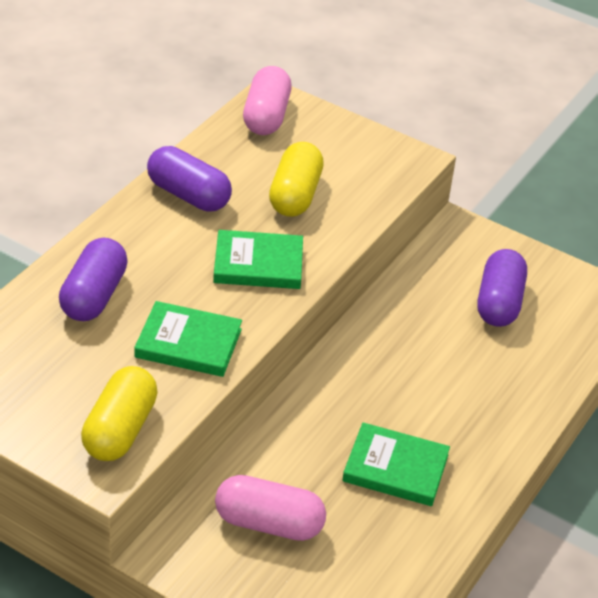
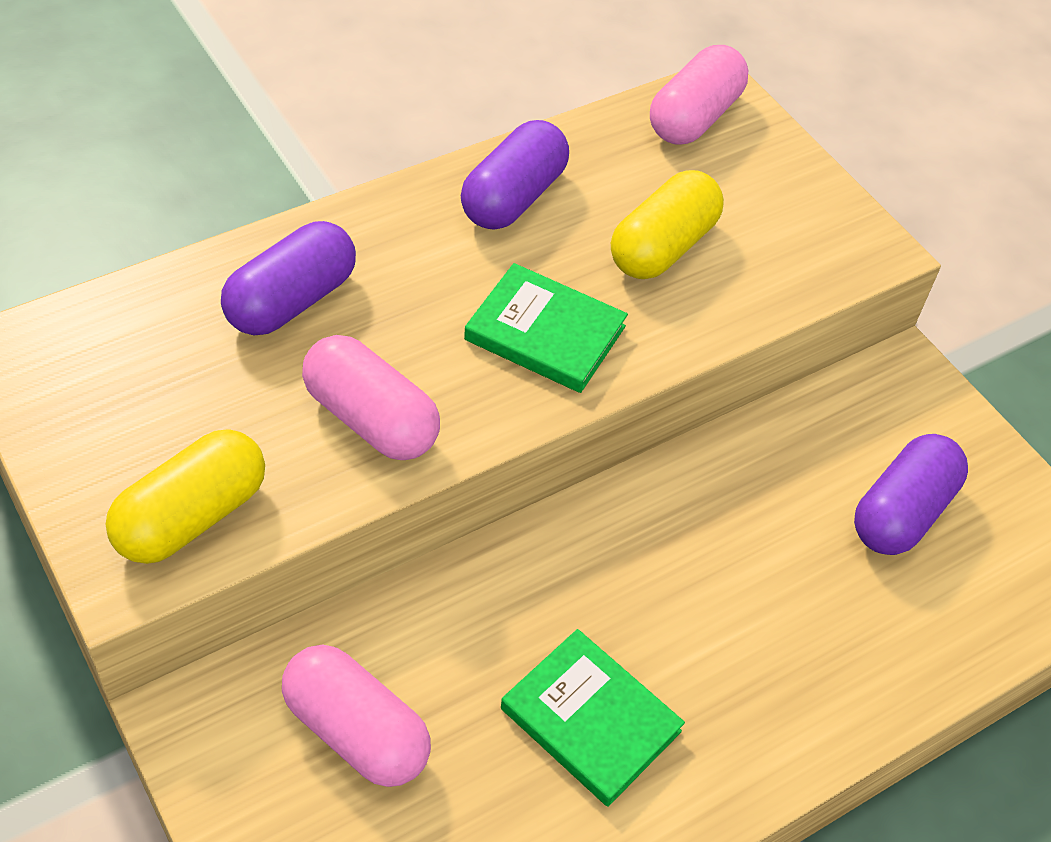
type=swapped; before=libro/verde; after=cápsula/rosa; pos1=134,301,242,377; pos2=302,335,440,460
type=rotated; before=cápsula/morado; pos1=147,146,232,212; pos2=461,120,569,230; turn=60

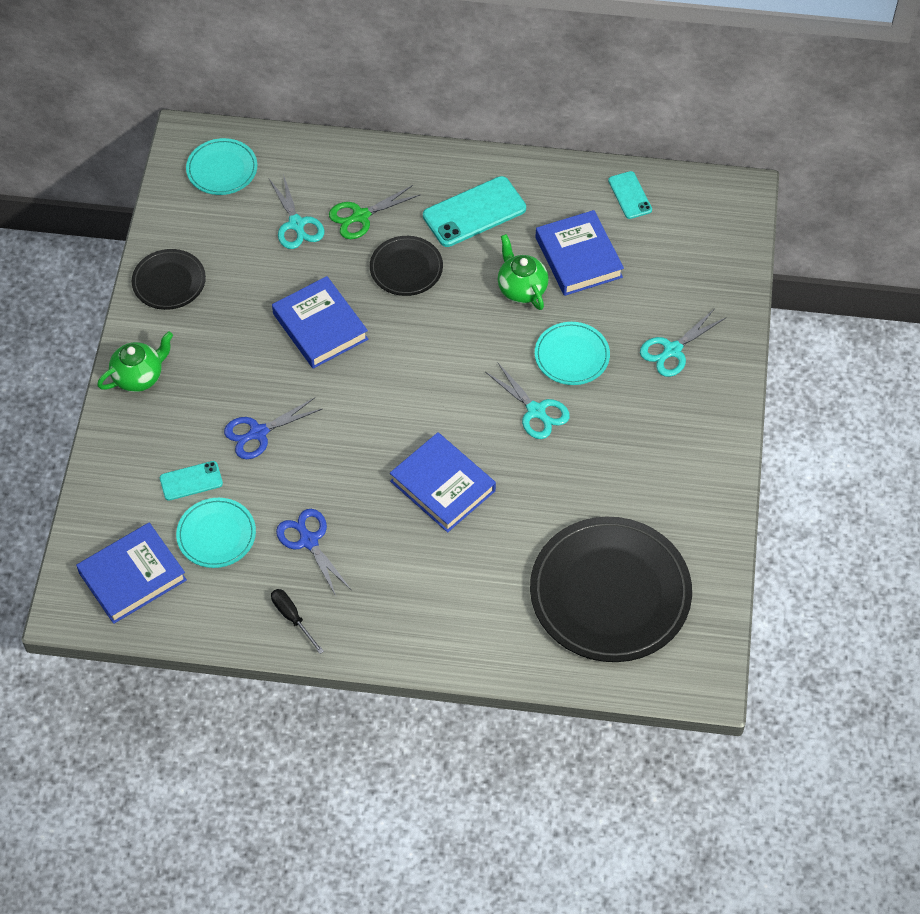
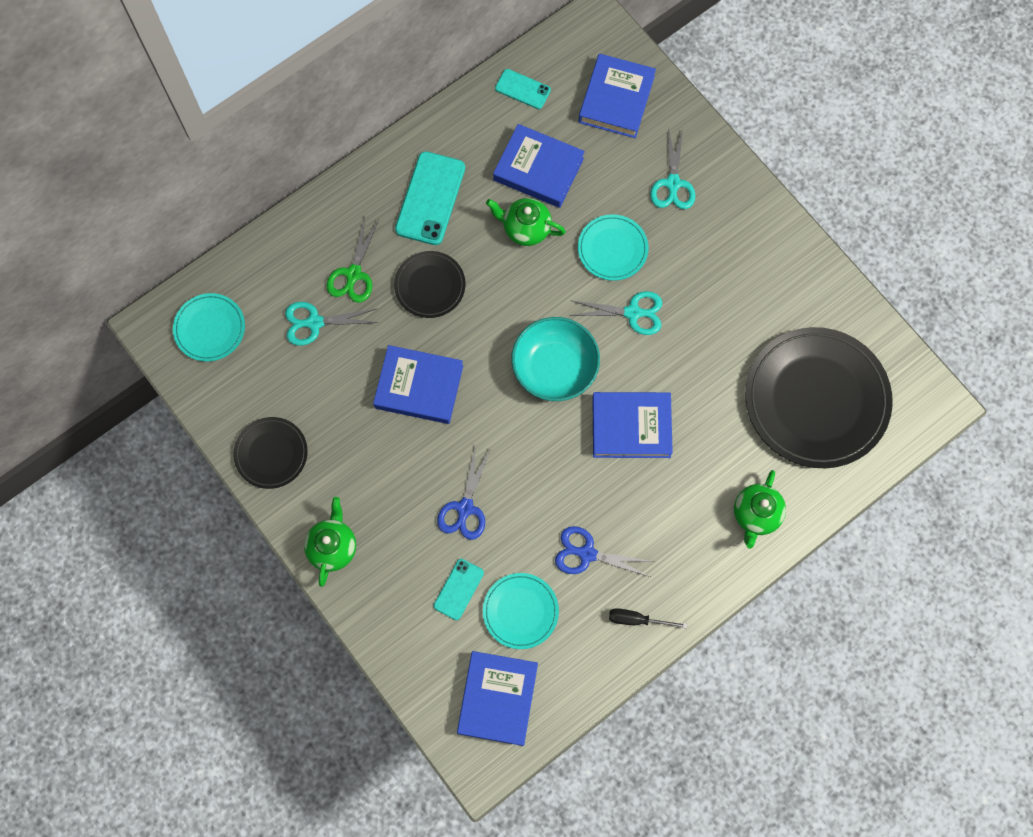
type=rotated; before=tijeras/turquesa; pos1=269,174,325,249; pos2=285,302,379,346; turn=150
type=new; after=cuenco/turquesa; pos2=511,317,600,401
type=new; after=libro/azul; pos2=578,54,656,138
type=new; after=tetera/verde; pos2=734,470,786,549

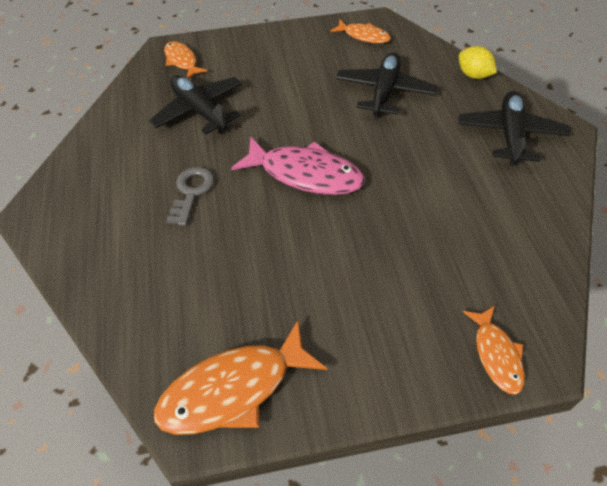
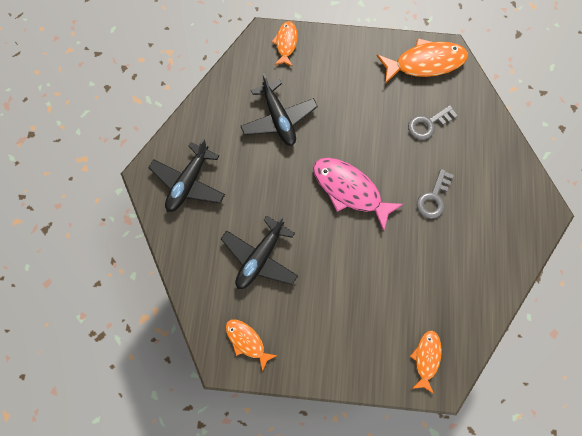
type=shifted; before=avión/negro; pos1=149,75,242,135; pos2=240,73,318,146
type=rotated; before=pez/naranja; pos1=164,41,208,79; pos2=410,331,442,394; turn=-150
type=gone; before=limón/amarillo; pos1=459,46,497,79
type=new; after=llave/gris; pos2=408,105,458,140

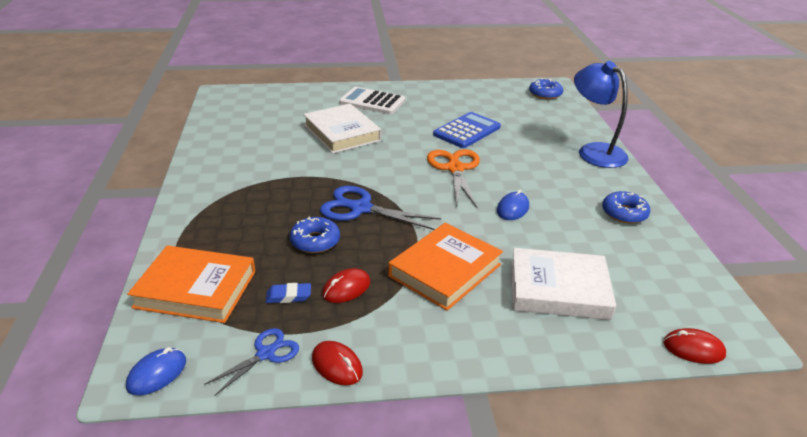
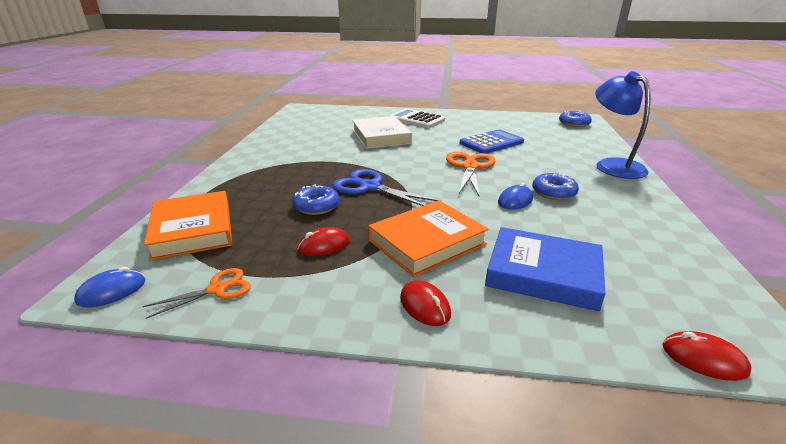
type=rotated; before=libro/naranja; pos1=127,246,255,323; pos2=144,191,232,261; turn=45
type=repainted; before=tijeras/azul; after=tijeras/naranja; pos1=204,328,299,396; pos2=143,268,251,319
type=gone; before=goma de borrar/azul; pos1=266,283,311,303
type=shifted; before=ratón/rojo; pos1=312,341,363,385; pos2=400,280,451,326
type=repainted; before=libro/blanco; after=libro/azul; pos1=511,248,616,320; pos2=485,227,605,311
type=shifted; before=rosquilla/azul; pos1=602,191,650,224; pos2=532,173,579,200

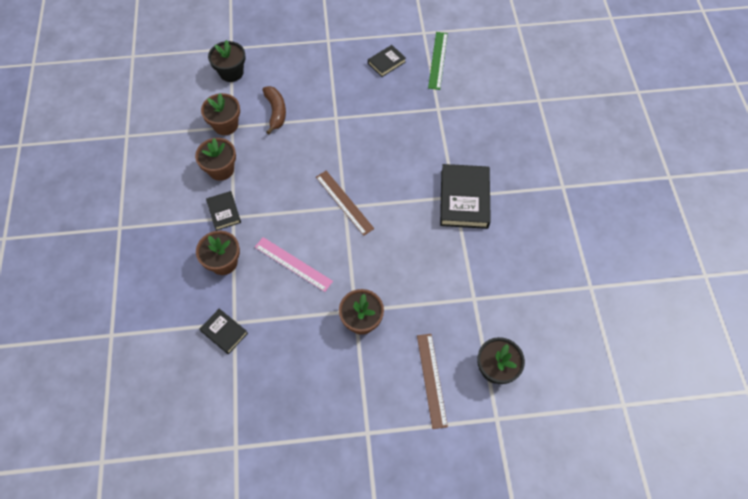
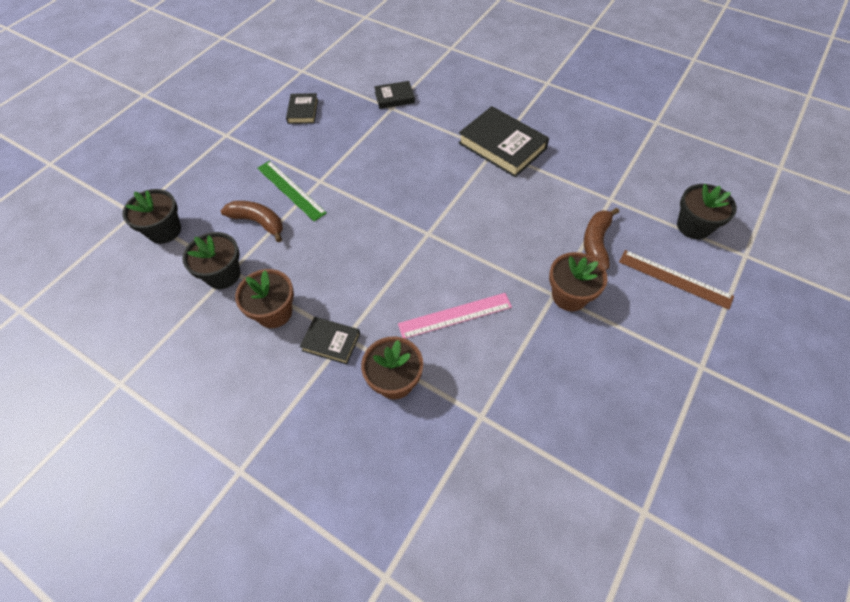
type=shifted; before=libro/negro; pos1=199,309,248,354; pos2=374,81,415,109
type=repainted; before=maceta/marrón; after=maceta/negro; pos1=201,93,240,135; pos2=182,232,240,289
type=gone; before=regla/marrón; pos1=316,171,375,236
type=shifted; before=regla/verde; pos1=428,32,448,90; pos2=257,161,327,221
type=new; after=plátano/marrón; pos2=584,208,619,270

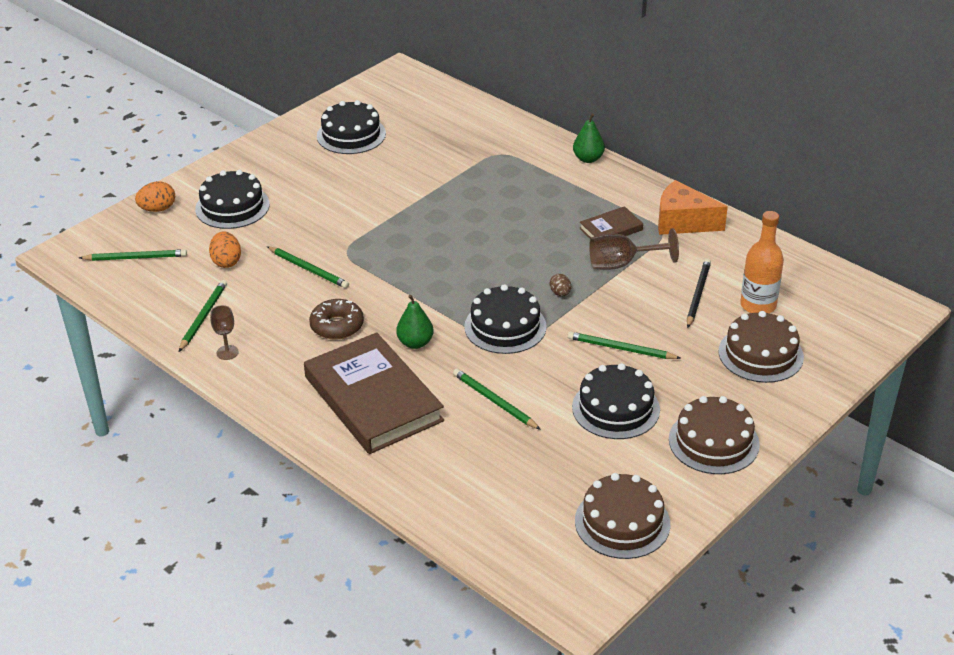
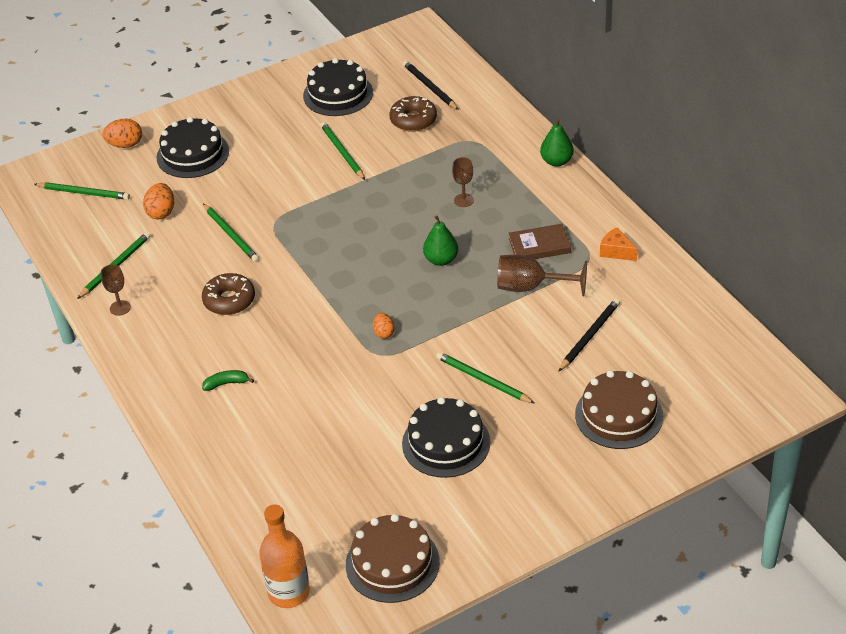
type=swapped; before=libro/marrón; after=plátano/verde; pos1=304,332,444,454; pos2=202,370,254,391
type=shifted; before=pera/verde; pos1=396,295,434,349; pos2=423,215,458,266
type=shifted; before=lápiz/verde; pos1=453,369,541,430; pos2=320,122,365,180
type=swapped; before=tarta/negro; after=huevo/naranja; pos1=464,284,547,354; pos2=373,313,395,339
type=gone; before=huevo/marrón; pos1=550,274,571,296
type=scaled; before=queso/naranja; pos1=658,180,728,235; pos2=600,227,638,261; scale=0.54
type=gone; before=tarta/marrón; pos1=669,396,760,474
type=shifted; before=botella/naranja; pos1=740,211,784,313; pos2=259,505,310,608
type=new; after=rosquilla/marrón; pos2=389,96,437,132
type=new; after=lápiz/negro; pos2=403,60,459,110
type=new; after=copa/marrón; pos2=452,157,474,207

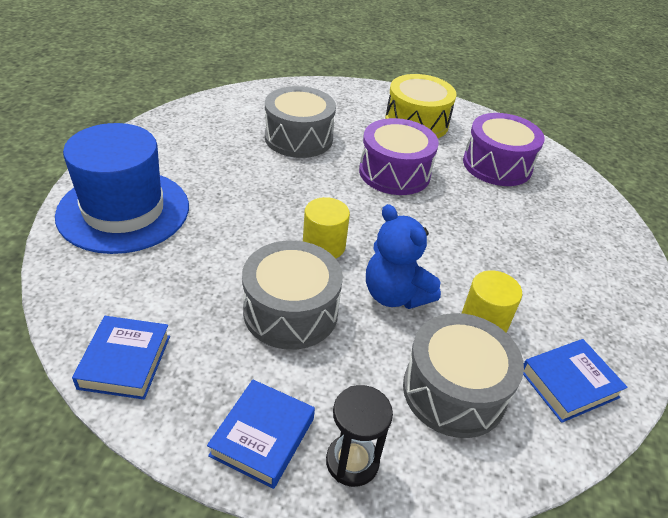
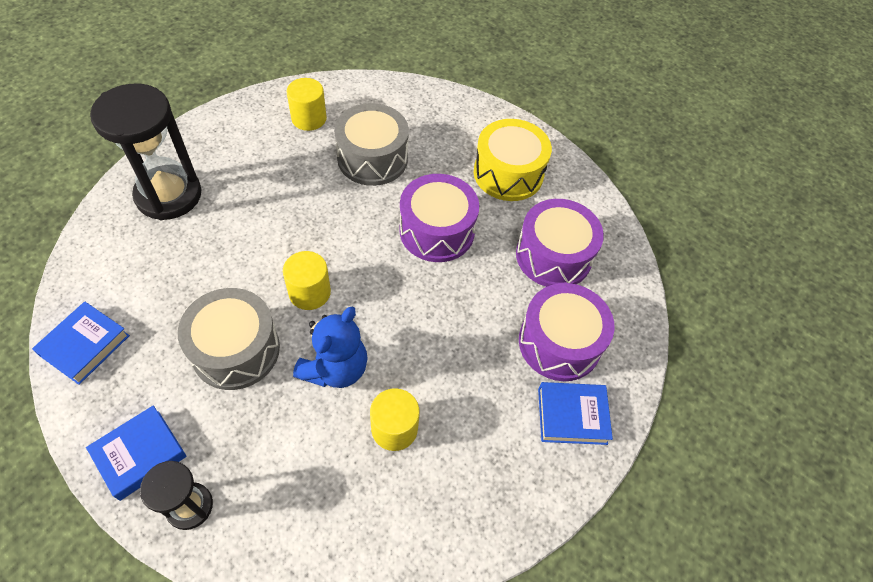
type=swapped; before=sombrero/azul; after=reloj de arena/negro; pos1=55,123,189,254; pos2=90,83,201,220
type=rotated; before=osito/azul; pos1=366,204,441,309; pos2=293,307,368,388; turn=-135
type=gone; before=tambor/gris; pos1=403,313,524,438
type=shifted; before=libro/azul; pos1=523,339,628,423; pos2=538,382,613,445
type=new; after=cilindro/amarillo; pos2=287,78,327,131
type=new; after=tambor/morado; pos2=519,283,615,381

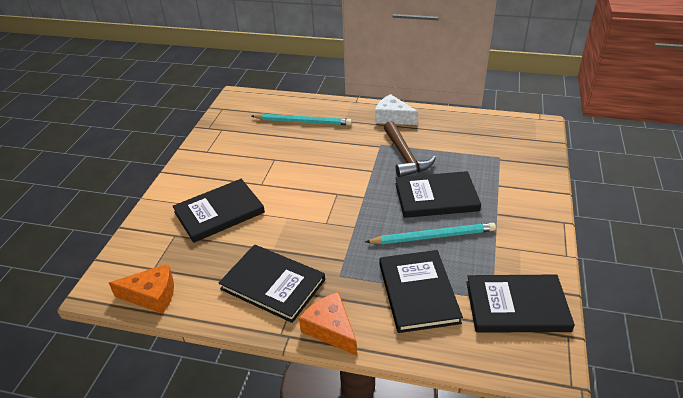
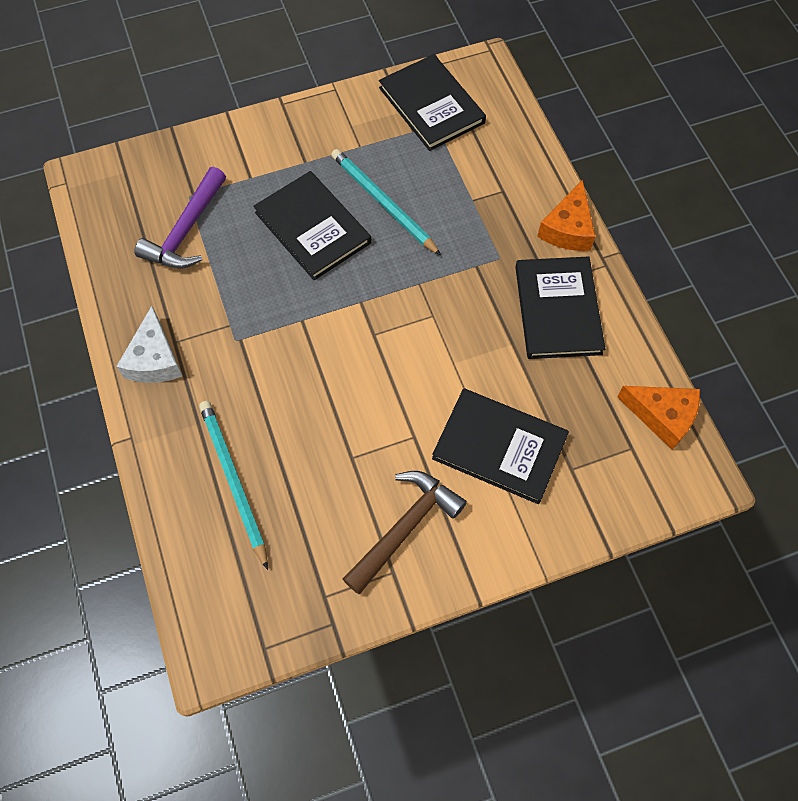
type=rotated; before=queso/naranja; pos1=109,264,174,314; pos2=617,386,700,450; turn=150
type=gone; before=libro/negro; pos1=379,250,463,333
type=shifted; before=martillo/marrón; pos1=384,121,436,177; pos2=343,471,467,594
type=new; after=martillo/morado; pos2=135,167,226,268

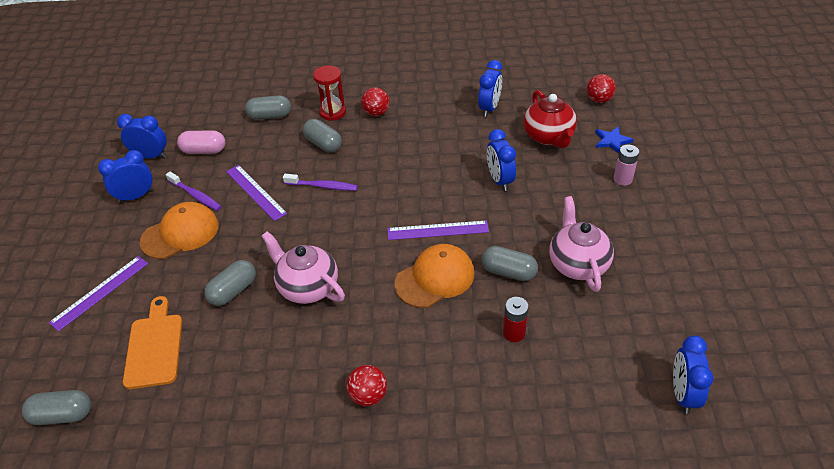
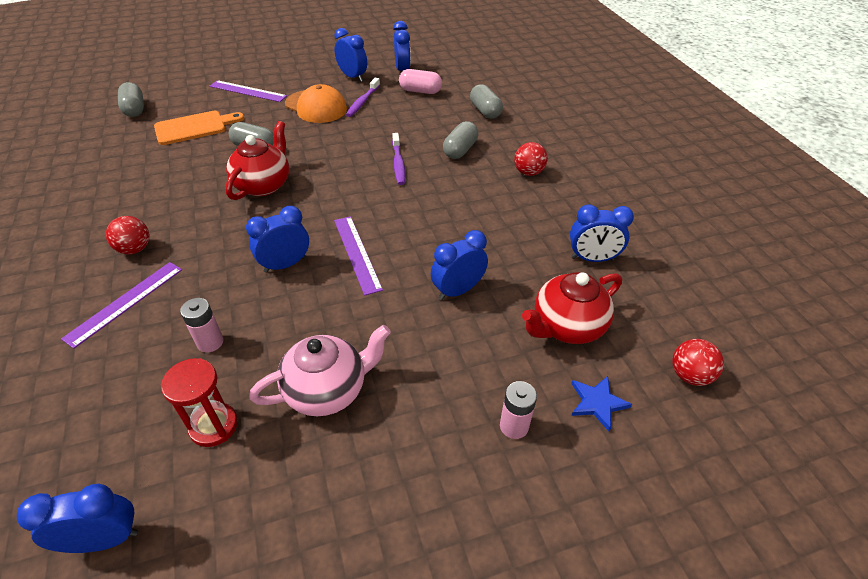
type=rotated; before=cápsula/rosa; pos1=177,130,225,154; pos2=399,69,442,94; turn=-60
type=shifted; before=regla/morado; pos1=226,165,287,221; pos2=61,262,182,349
type=repainted; before=tetera/rosa; after=tetera/rojo; pos1=262,231,345,304; pos2=225,121,289,200
type=shifted; before=reloj de arena/rojo; pos1=313,65,346,121; pos2=161,358,238,447
type=swapped; before=gorra/naranja; after=despertador/azul; pos1=394,244,474,308; pos2=246,206,309,273
type=gone; before=cápsula/gris; pos1=482,246,538,281
type=repainted; before=pila/rojo; after=pila/rosa; pos1=503,297,529,342; pos2=180,298,223,352

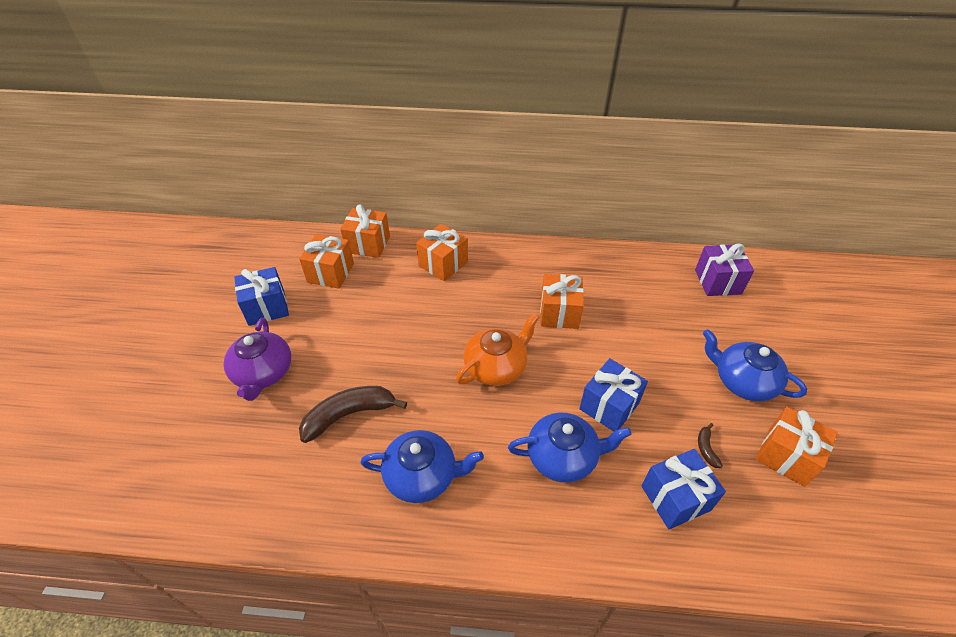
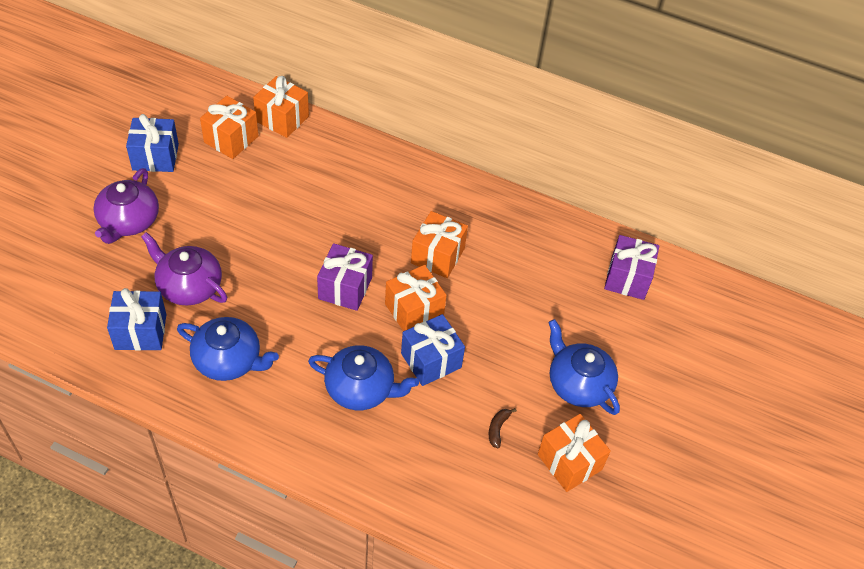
type=swapped; before=plátano/marrón; after=tetera/morado; pos1=299,386,407,443; pos2=141,232,227,305
type=shifted; before=regalo/naranja; pos1=416,224,468,281; pos2=385,265,447,331
type=swapped; before=tetera/naranja; after=regalo/morado; pos1=456,314,539,386; pos2=317,243,373,311
type=shifted; before=regalo/azul; pos1=642,449,726,529; pos2=107,288,166,351

